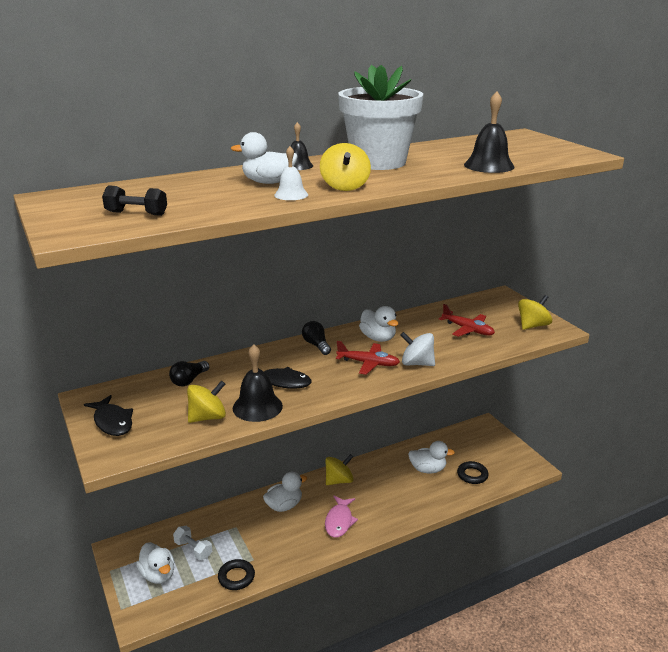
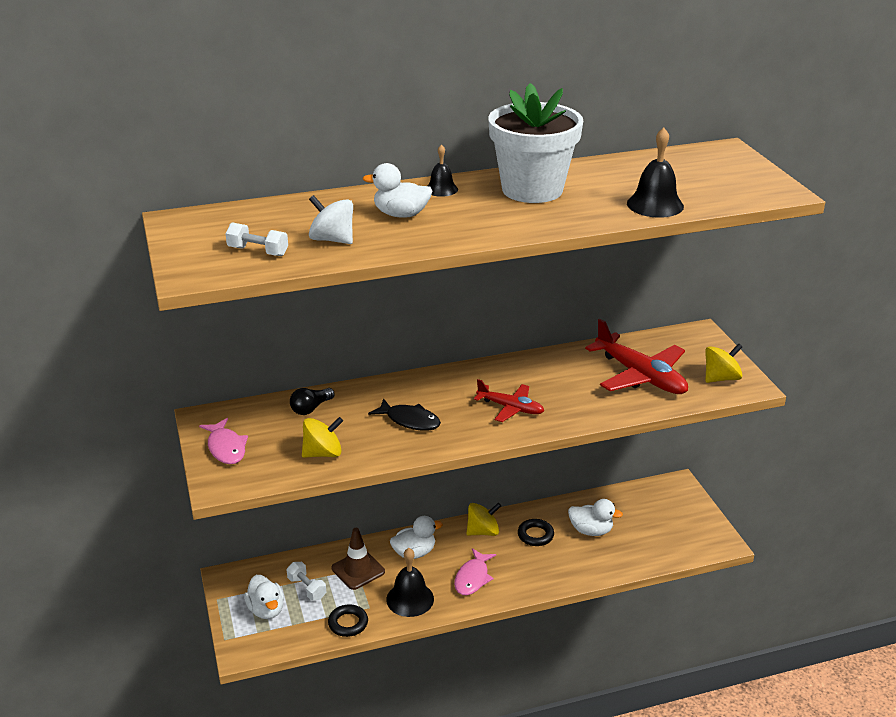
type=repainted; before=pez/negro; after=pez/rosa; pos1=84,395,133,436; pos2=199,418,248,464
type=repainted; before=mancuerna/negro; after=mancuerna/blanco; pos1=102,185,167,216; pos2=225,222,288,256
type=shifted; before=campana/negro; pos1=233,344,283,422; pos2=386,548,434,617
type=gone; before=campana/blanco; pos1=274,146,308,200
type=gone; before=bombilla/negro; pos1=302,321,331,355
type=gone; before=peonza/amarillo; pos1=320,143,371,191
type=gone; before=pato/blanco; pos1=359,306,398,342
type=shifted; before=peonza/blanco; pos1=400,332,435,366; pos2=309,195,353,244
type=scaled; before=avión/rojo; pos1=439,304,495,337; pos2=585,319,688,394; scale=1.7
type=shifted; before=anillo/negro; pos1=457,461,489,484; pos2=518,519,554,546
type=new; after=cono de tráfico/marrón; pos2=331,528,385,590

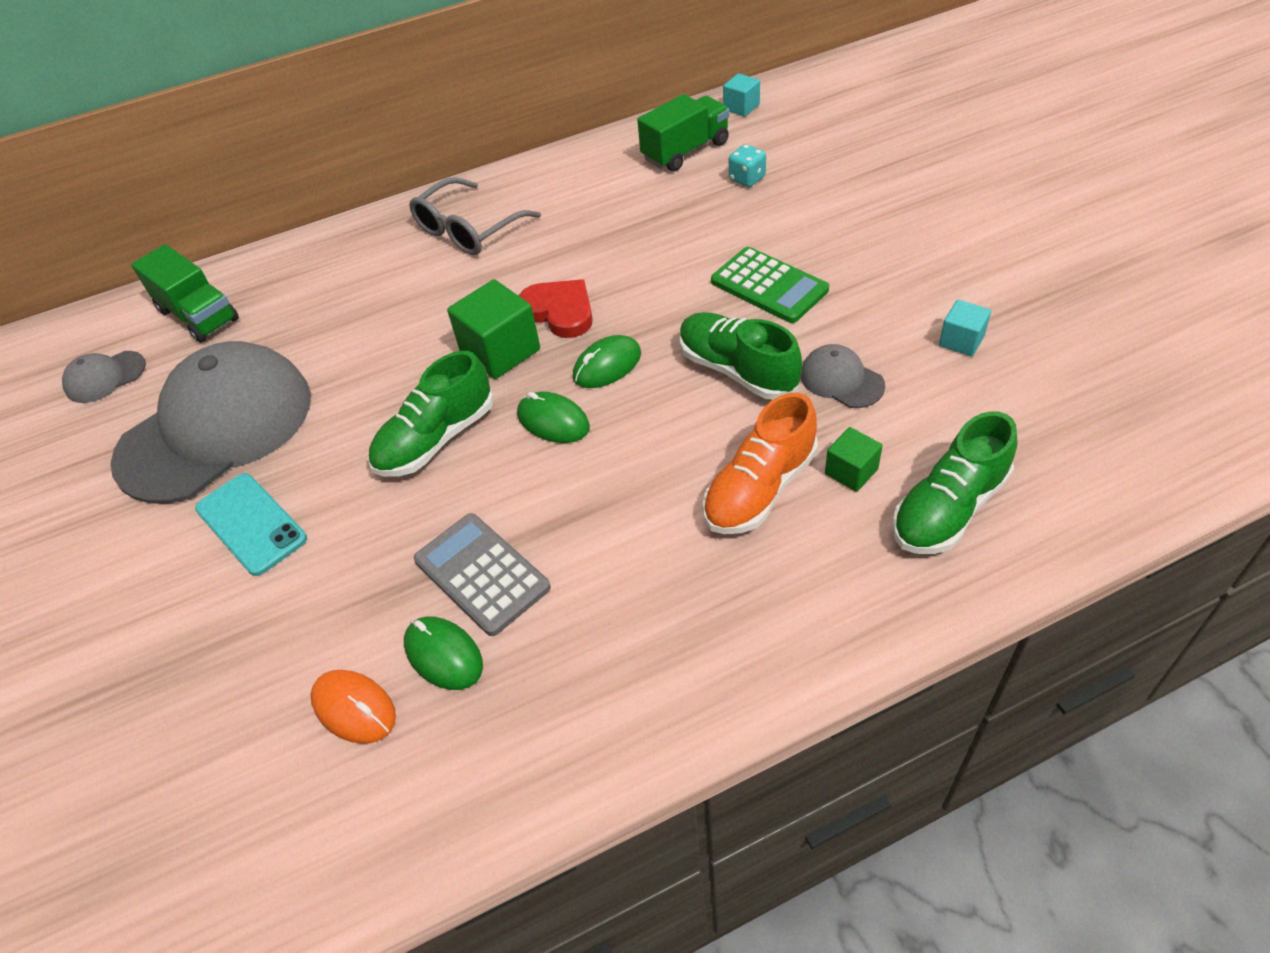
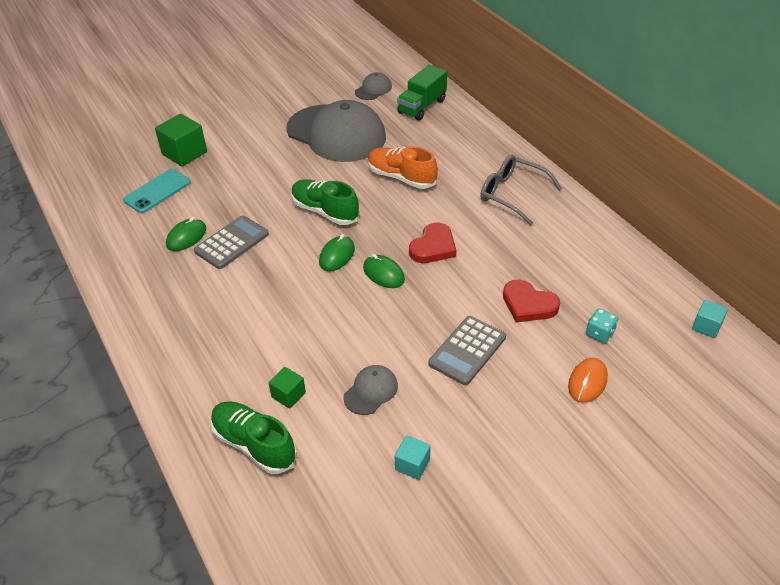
type=rotated; before=gorra/gris; pos1=62,351,146,403; pos2=355,72,392,100; turn=75
type=shifted; before=móvil/turquesa; pos1=195,473,307,576; pos2=123,169,191,213
type=shifted; before=ratón/naranja; pos1=311,670,396,744; pos2=568,358,608,403
type=shifted; before=cubo/verde; pos1=447,279,540,379; pos2=155,114,207,166
type=gone; before=camión/verde; pos1=637,94,730,172
type=gone; before=zapato/verde; pos1=680,312,802,400
type=shifted; before=zapato/naranja; pos1=703,393,818,534; pos2=368,147,438,189
type=repainted; before=calculadora/verde; after=calculadora/gris; pos1=711,247,829,323; pos2=428,316,506,385
type=new; after=corazón/rojo; pos2=503,280,560,322

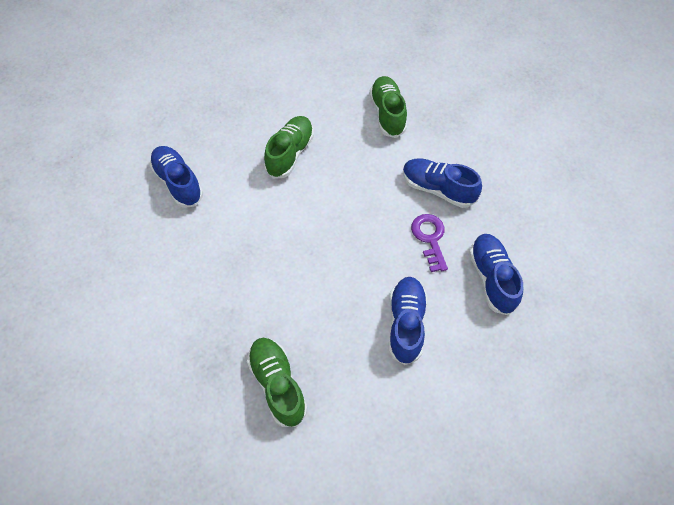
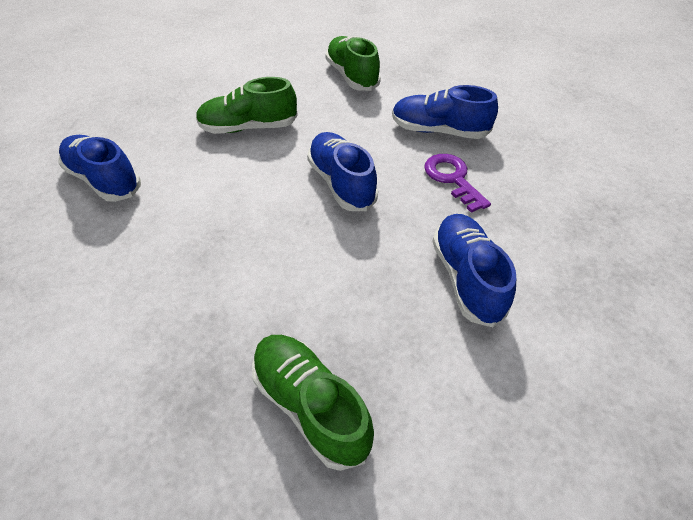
type=rotated; before=zapato/verde; pos1=264,116,314,179; pos2=196,77,298,134; turn=-105
type=shifted; before=zapato/azul; pos1=469,234,523,315; pos2=307,132,378,211

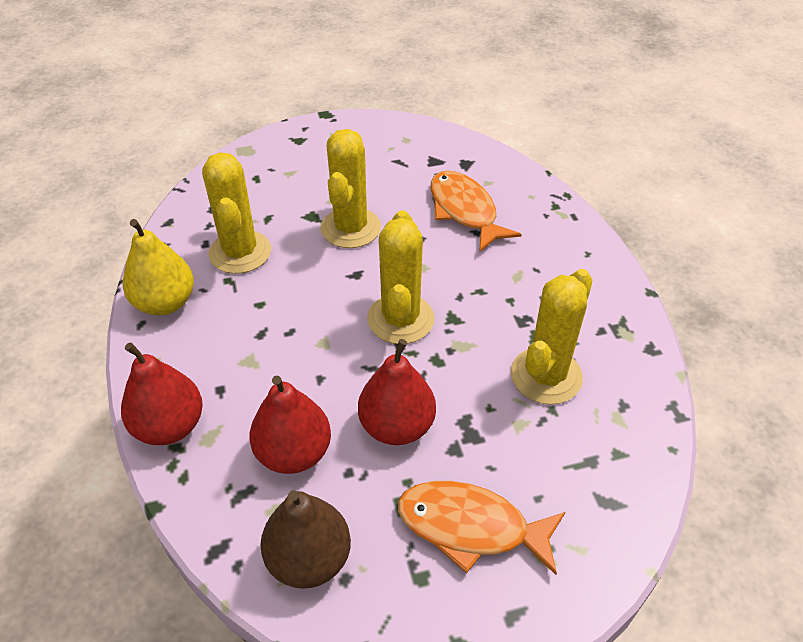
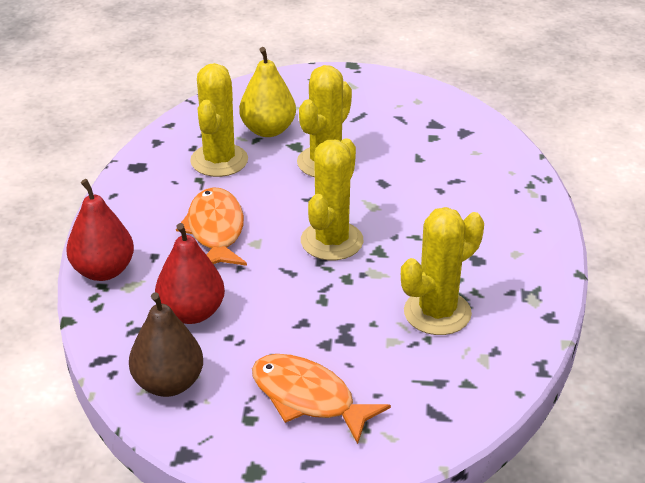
type=shifted; before=pera/amarillo; pos1=123,219,194,315; pos2=239,47,296,137
type=gone; before=pera/rojo; pos1=358,339,436,445
type=shifted; before=pez/naranja; pos1=431,171,521,252; pos2=176,187,247,266

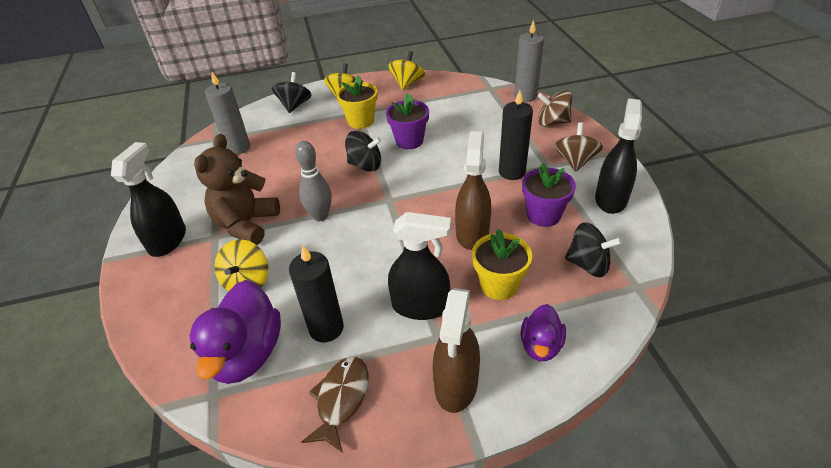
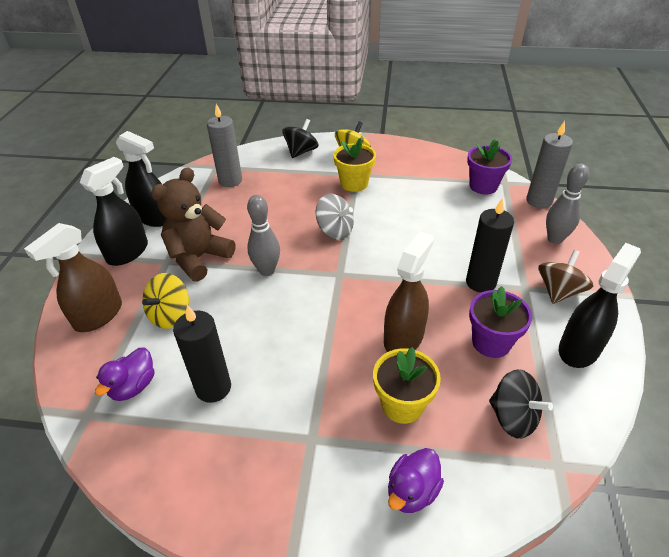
type=scaled; before=pato/morado; pos1=189,280,281,384; pos2=95,348,154,401; scale=0.56
type=gone; before=pez/marrón; pos1=301,357,369,453
type=repainted; before=peonza/negro; after=peonza/gris; pos1=345,131,381,172; pos2=316,194,354,240
type=shifted; before=maceta/morado; pos1=386,94,429,149; pos2=467,139,512,195
type=shifted; before=pulverizador/negro; pos1=388,212,451,320; pos2=116,131,166,227
type=gone; before=peonza/amarillo; pos1=389,51,425,90
type=shifted; before=pulverizador/marrón; pos1=433,288,480,413; pos2=24,223,122,332
type=swapped; before=peonza/marrón; after=bolo/gris; pos1=538,90,572,126; pos2=546,164,589,244

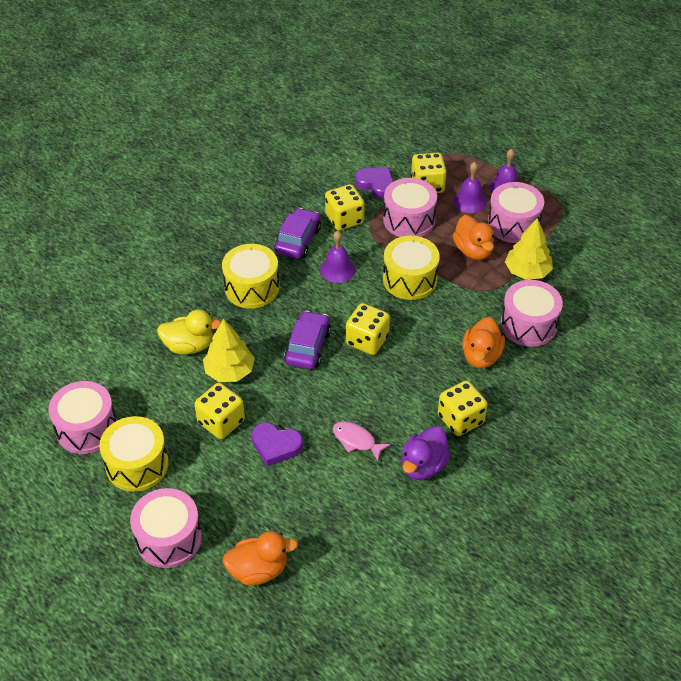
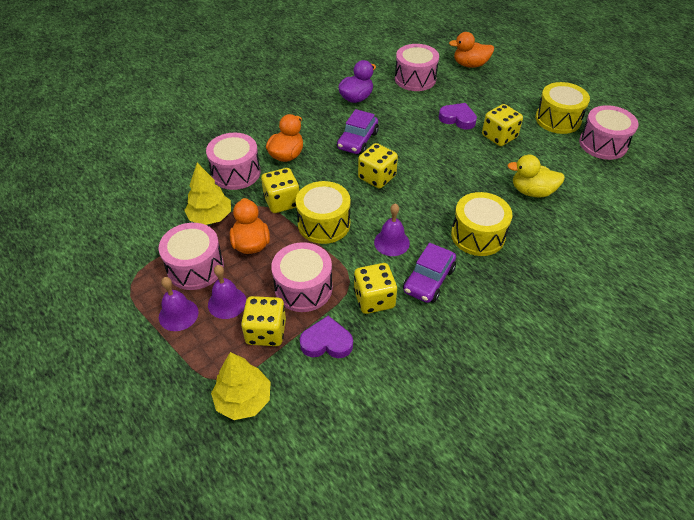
type=shifted; before=tambor/rosa; pos1=130,488,202,568; pos2=395,44,439,91
type=shifted; before=árbol/amarillo; pos1=203,319,255,382; pos2=211,352,271,420
type=shifted; before=coche/morado; pos1=284,311,331,369; pos2=337,109,379,155
type=gone; before=pez/rosa; pos1=333,421,391,461
type=rotated; before=corazón/morado; pos1=355,167,394,199; pos2=300,316,353,358; turn=135
type=shifted; before=dado/amarillo; pos1=438,380,488,436; pos2=261,168,299,213

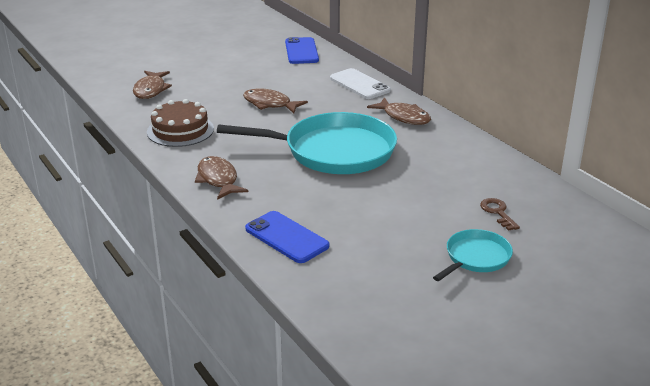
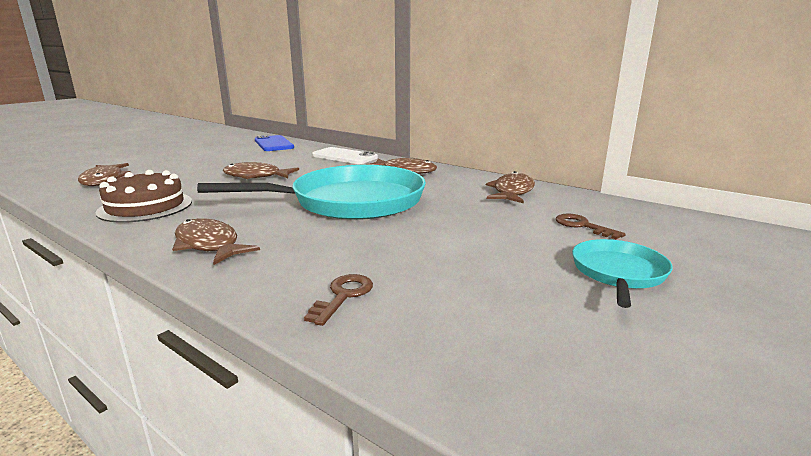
type=swapped; before=móvil/azul; after=llave/marrón; pos1=245,211,329,263; pos2=304,274,373,326
type=new; after=pez/marrón; pos2=486,171,535,203

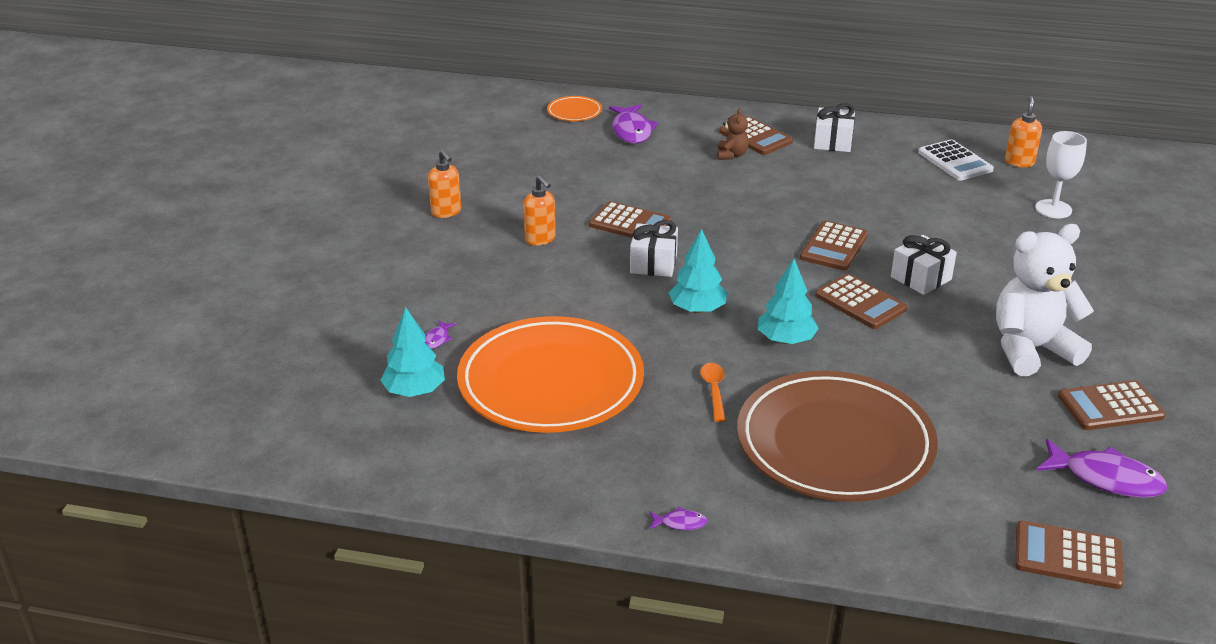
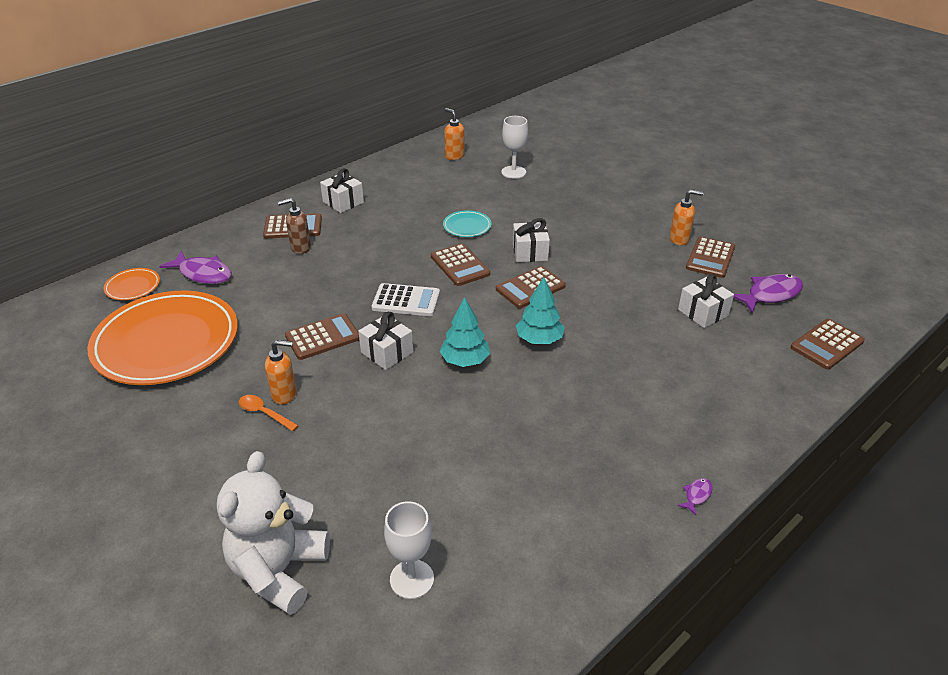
type=swapped; before=árbol/turquesa; after=copa/blanco; pos1=380,307,445,397; pos2=384,501,434,599
type=gone; before=pez/morado; pos1=425,320,457,349
type=shifted; before=dispensador de jabón/naranja; pos1=428,149,461,218; pos2=669,190,704,245
type=shifted; before=plato/naranja; pos1=457,316,644,433; pos2=87,290,238,385
type=shifted; before=cuchara/naranja; pos1=700,363,726,422; pos2=239,395,299,431
type=swapped; before=osito/marrón; after=dispensador de jabón/marrón; pos1=717,108,749,160; pos2=278,198,311,254
type=gone; before=plato/marrón; pos1=737,371,938,502
type=rotated; before=calculadora/marrón; pos1=815,274,907,329; pos2=496,266,566,308; turn=150
type=shifted; before=calculadora/blanco; pos1=918,139,994,181; pos2=371,283,440,316
type=shifted; before=osito/blanco; pos1=996,224,1094,376; pos2=217,451,330,615
type=new; after=plato/turquesa; pos2=443,210,492,237
type=new; after=regalo/blanco; pos2=678,274,734,328

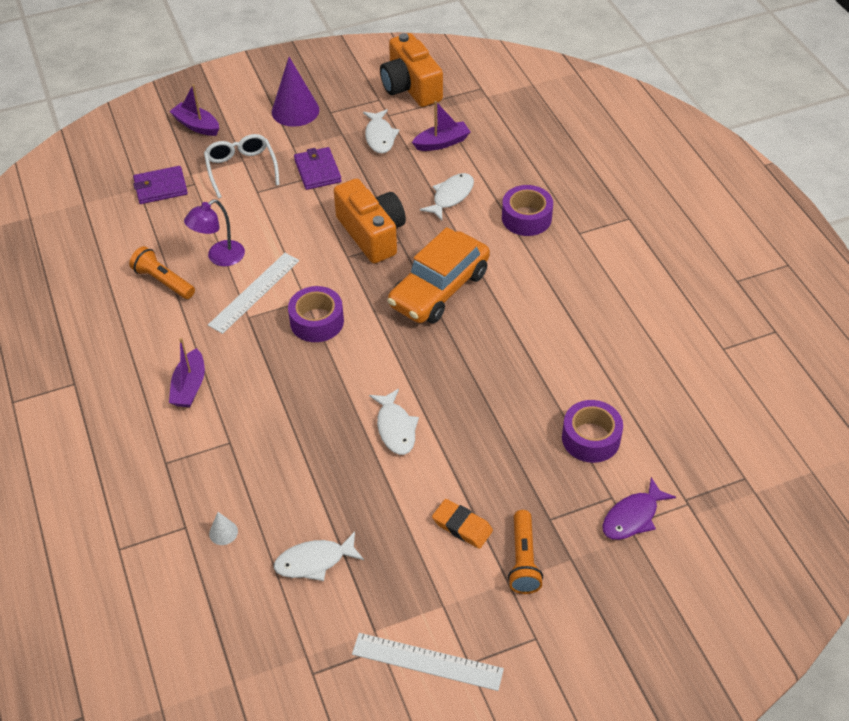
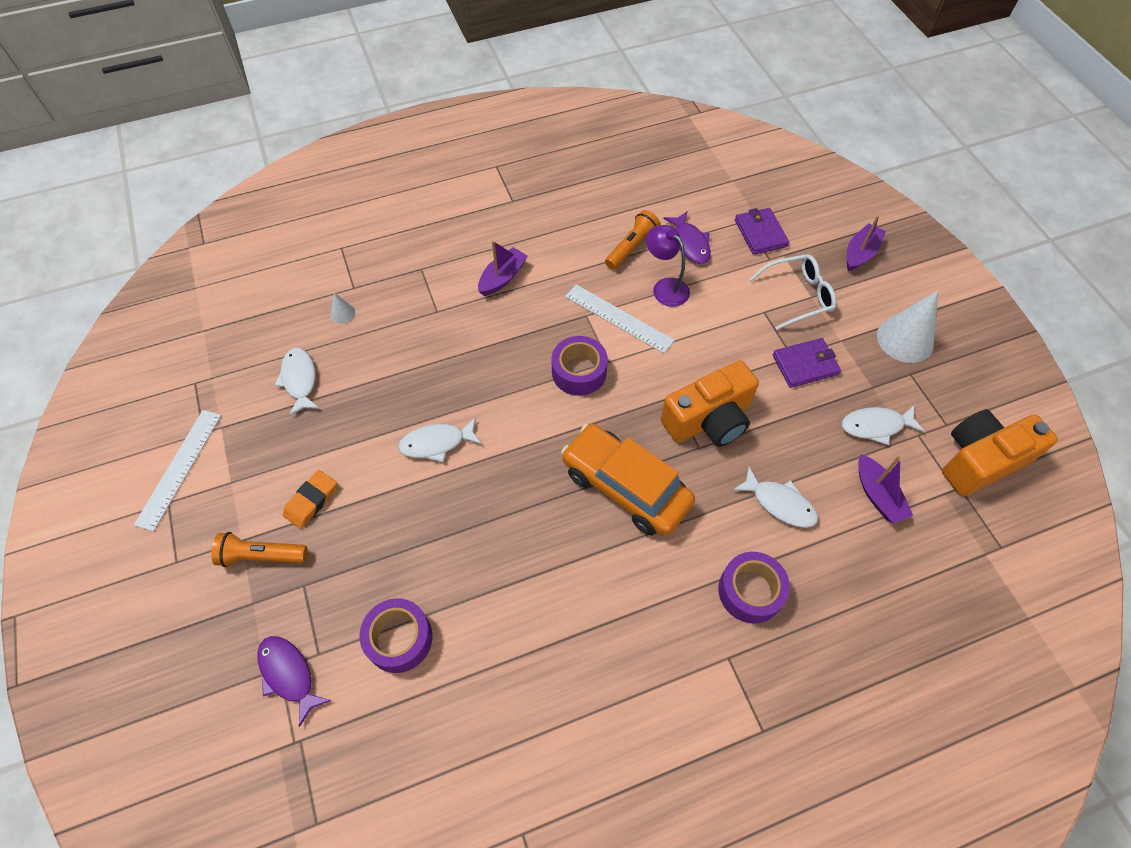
type=rotated; before=barco/morado; pos1=169,338,205,407; pos2=478,241,528,296; turn=120
type=repainted; before=cono/morado; after=cono/blanco; pos1=272,57,319,127; pos2=877,291,938,363
type=new; after=pez/morado; pos2=663,211,711,264

